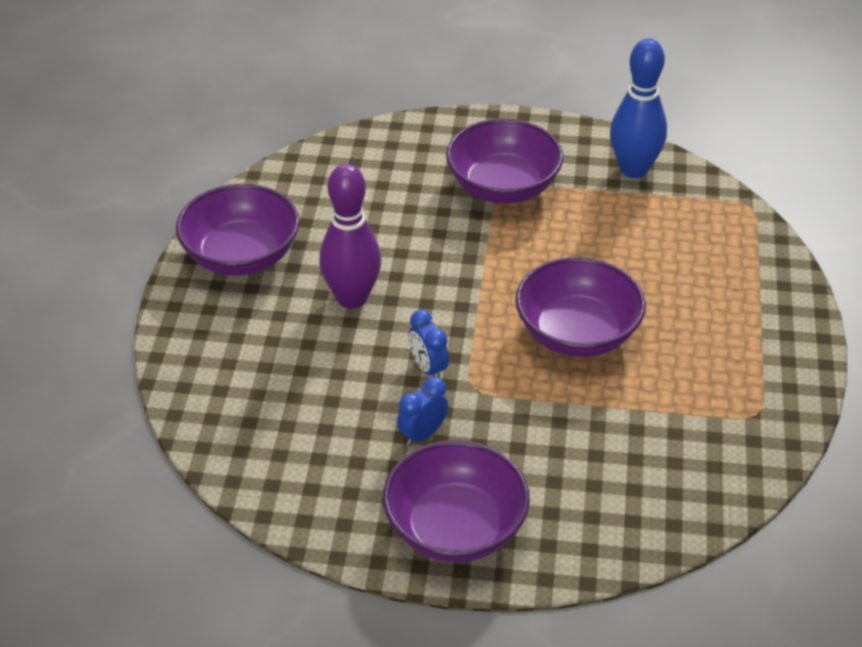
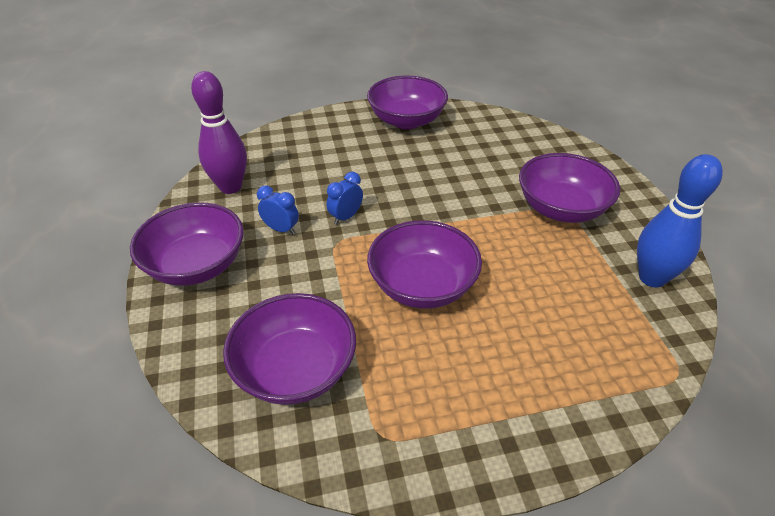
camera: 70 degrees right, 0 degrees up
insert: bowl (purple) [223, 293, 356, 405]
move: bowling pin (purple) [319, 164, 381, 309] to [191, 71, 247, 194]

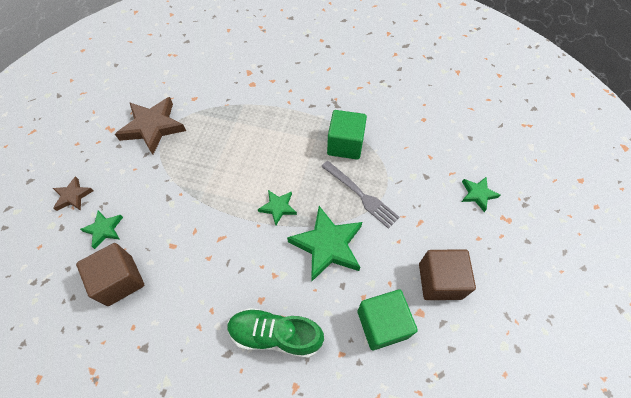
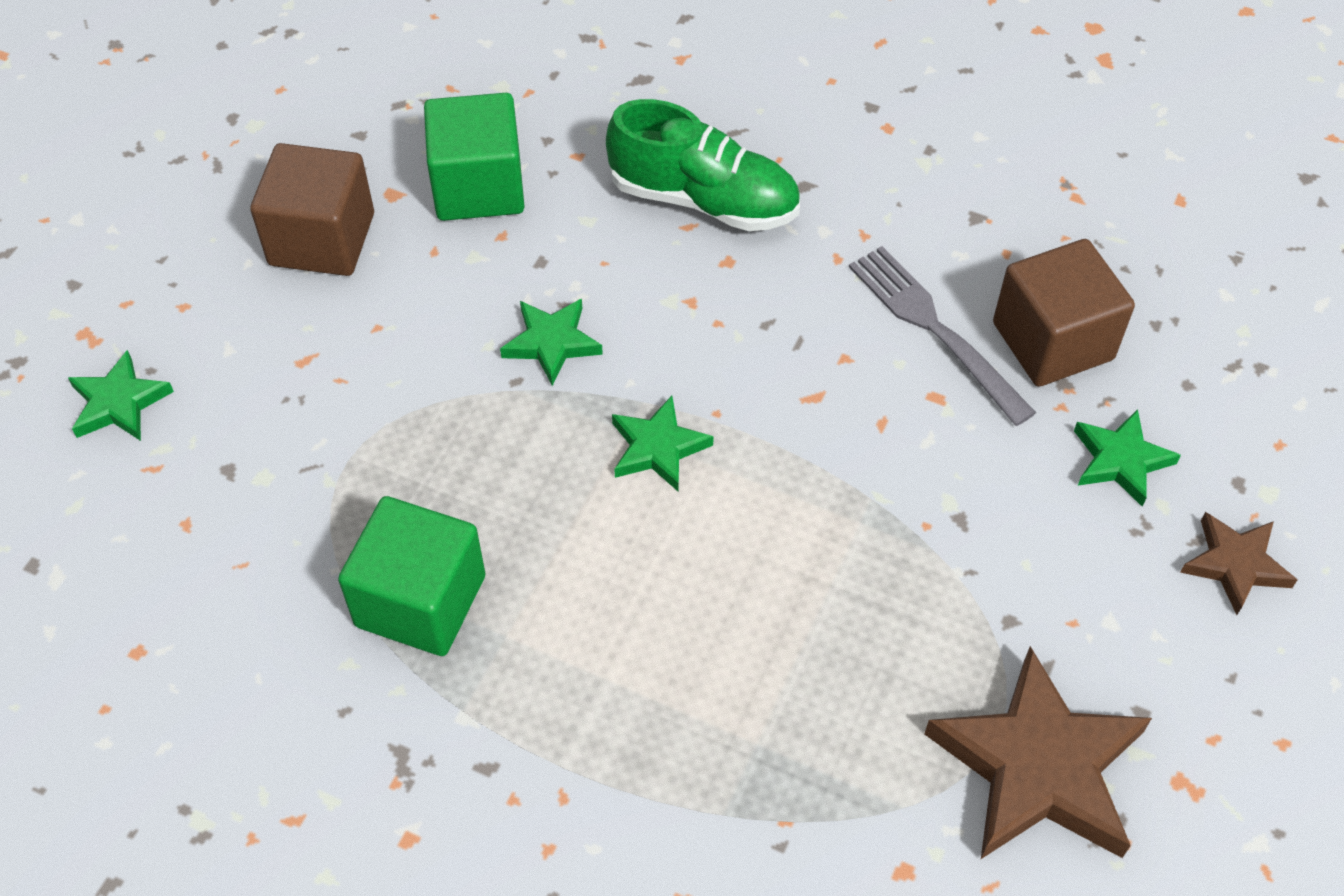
camera: 170 degrees left, 5 degrees down
move: fork (grey) [321, 161, 400, 229] to [849, 246, 1036, 426]
resize: star (green) [287, 206, 362, 281] = [500, 299, 603, 386] x0.53

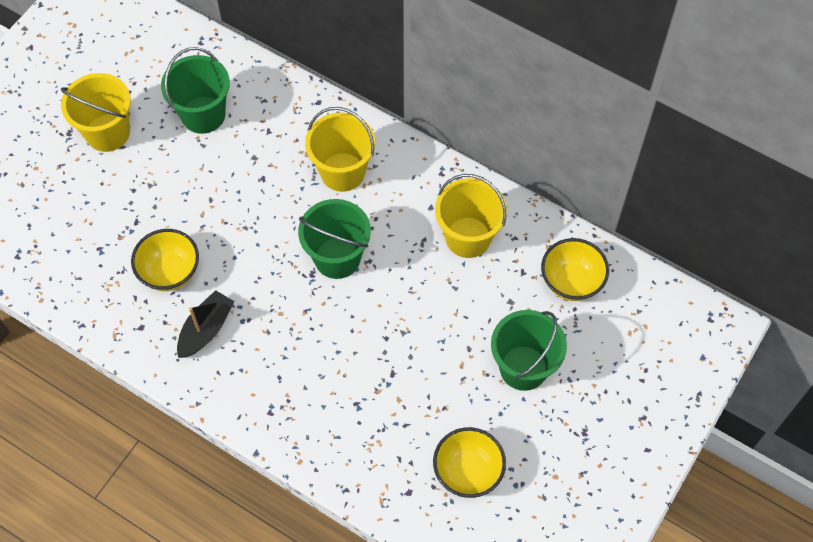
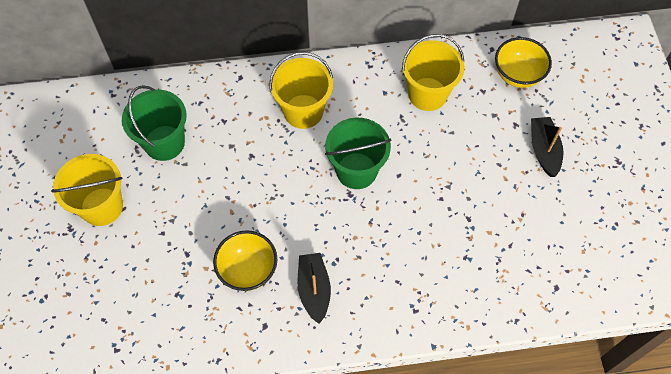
camera: 40 degrees left, 0 degrees up
delete: bowl (yellow) [433, 427, 506, 498]
replace: bucket (green) [491, 310, 567, 391] to boat (black) [531, 117, 563, 177]

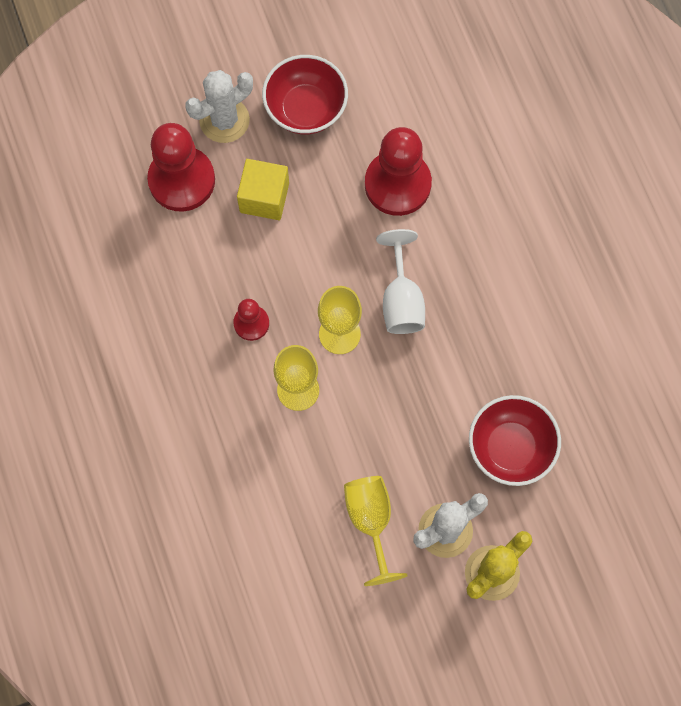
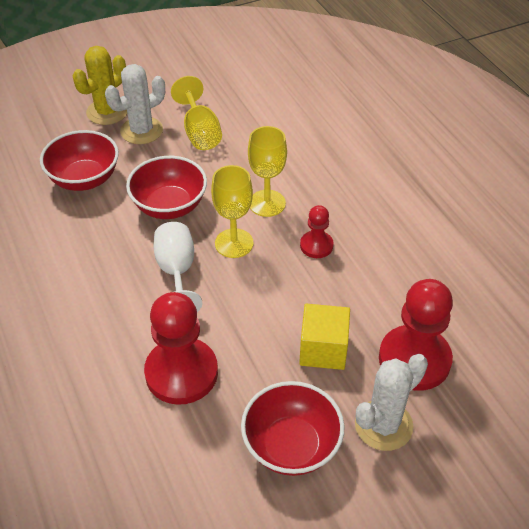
camera: 175 degrees right, 25 degrees down
insert: bowl (red) [126, 156, 207, 219]

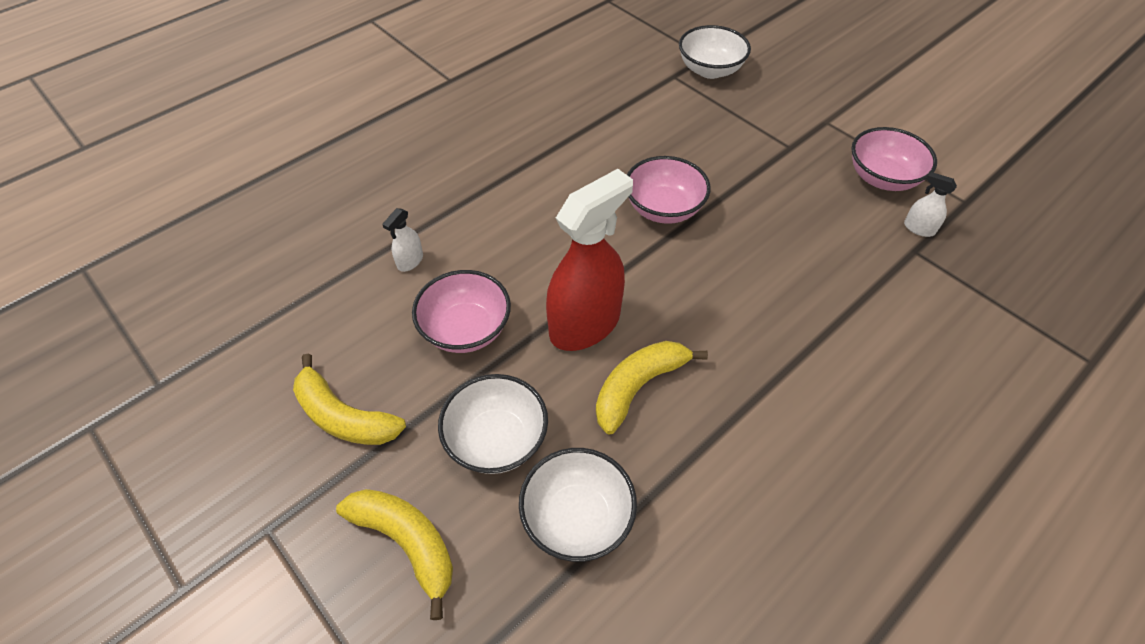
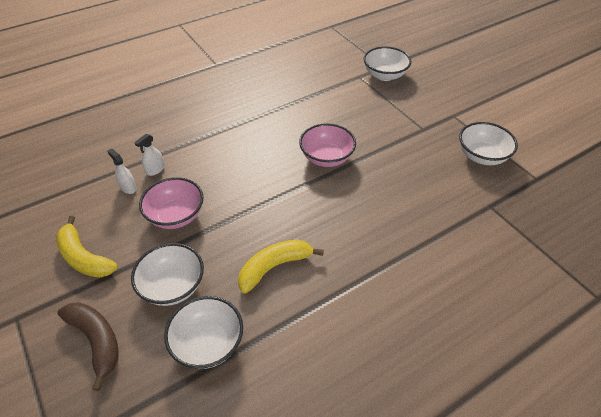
camera: 10 degrees right, 5 degrees down
delete: spray bottle (red) [546, 169, 633, 351]
move: spray bottle (white) [904, 172, 957, 237] to [107, 149, 137, 194]
recolor: banana (yellow) [336, 489, 453, 620] to banana (brown) [57, 302, 118, 391]; bowl (pink) [851, 127, 937, 191] to bowl (white) [459, 122, 518, 165]

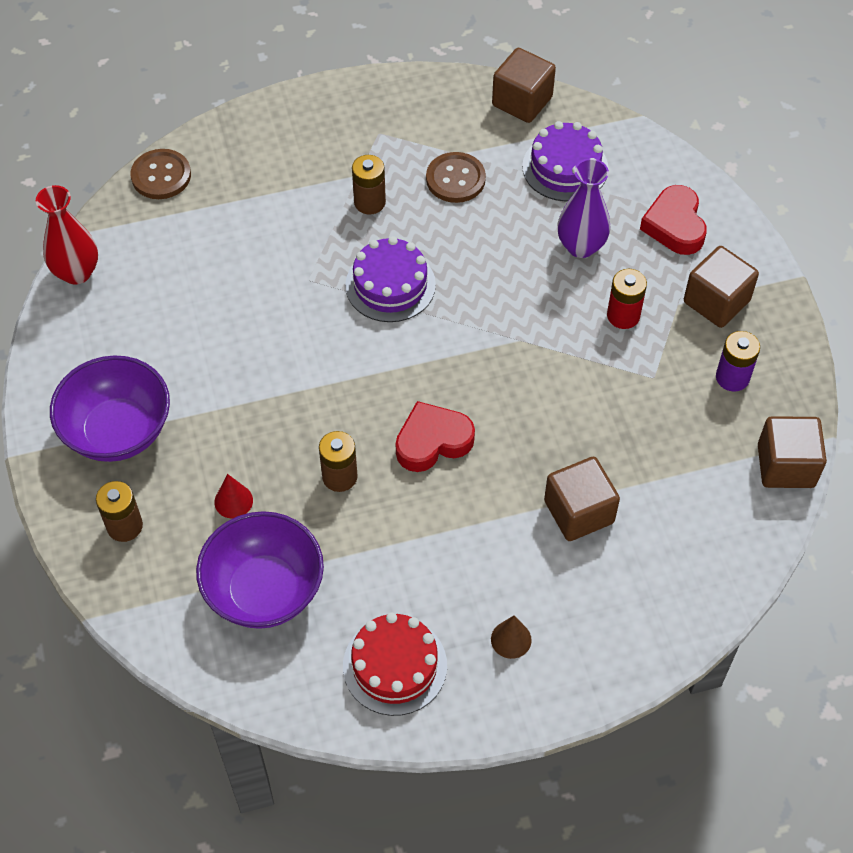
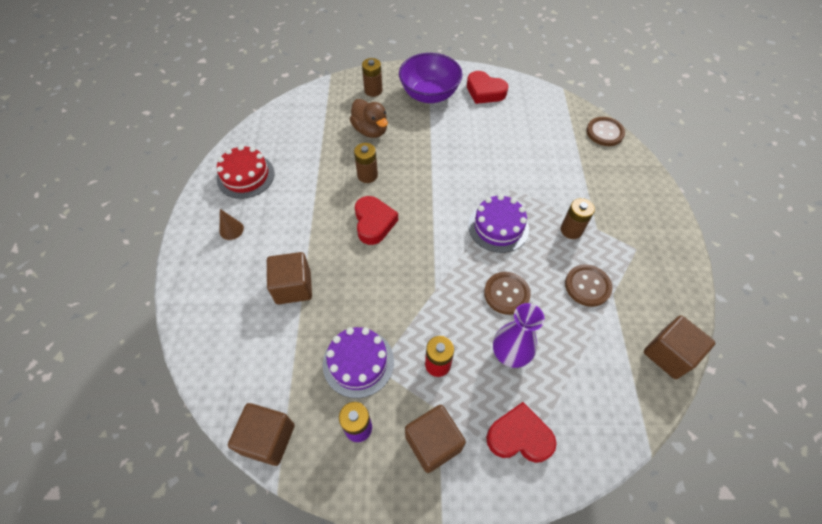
camera: 105 degrees right, 0 degrees up
delete: vase (red) [36, 185, 98, 284]; bowl (purple) [196, 511, 324, 629]
insert: heart (red) [467, 71, 508, 104]; button (brown) [484, 272, 531, 315]
move: cake (purple) [522, 121, 609, 201] to [323, 327, 394, 398]
replace: cone (red) [214, 474, 253, 519] to duck (brown) [350, 99, 388, 138]

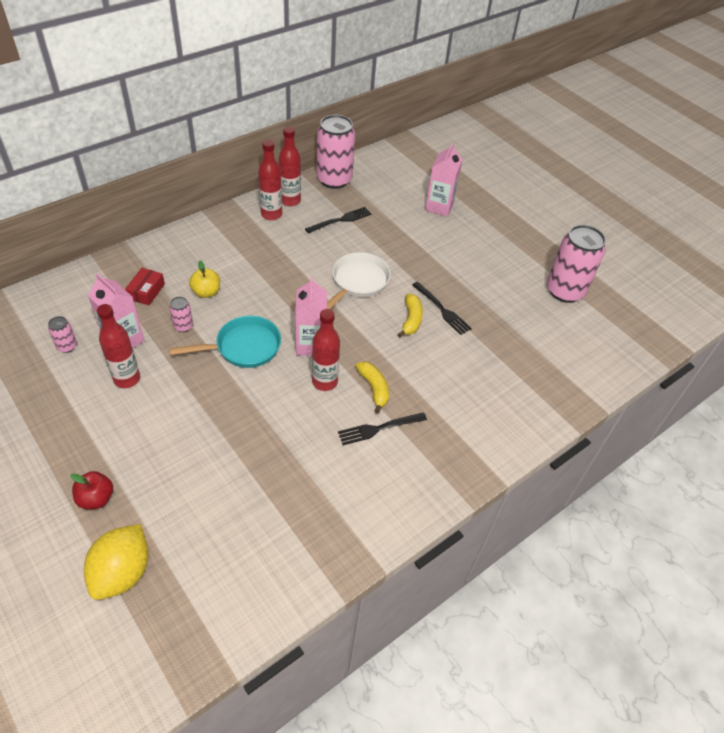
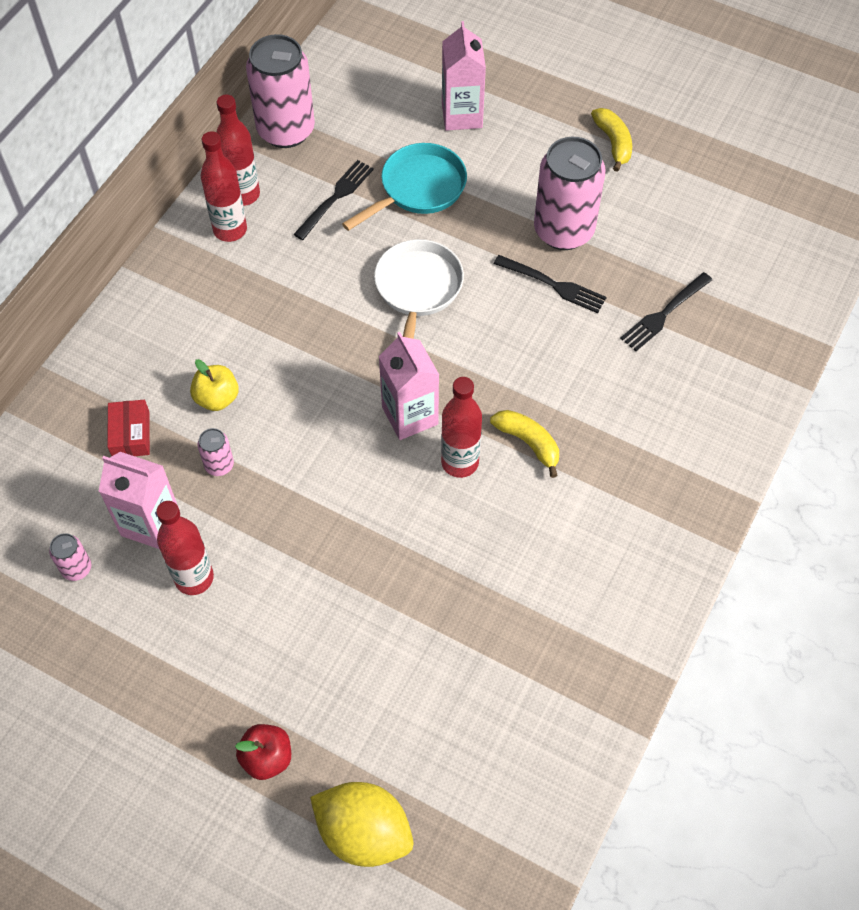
camera: 20 degrees left, 10 degrees up
move: pan (turquoise) [170, 316, 281, 368] to [342, 143, 467, 231]; fork (black) [338, 412, 427, 445] to [620, 272, 712, 351]; banana (yellow) [398, 294, 423, 337] to [591, 108, 632, 172]; can (pink) [547, 225, 606, 303] to [534, 137, 605, 250]
rotate: lemon (yellow) [84, 524, 149, 600] = [310, 782, 413, 867] 60 degrees counterclockwise

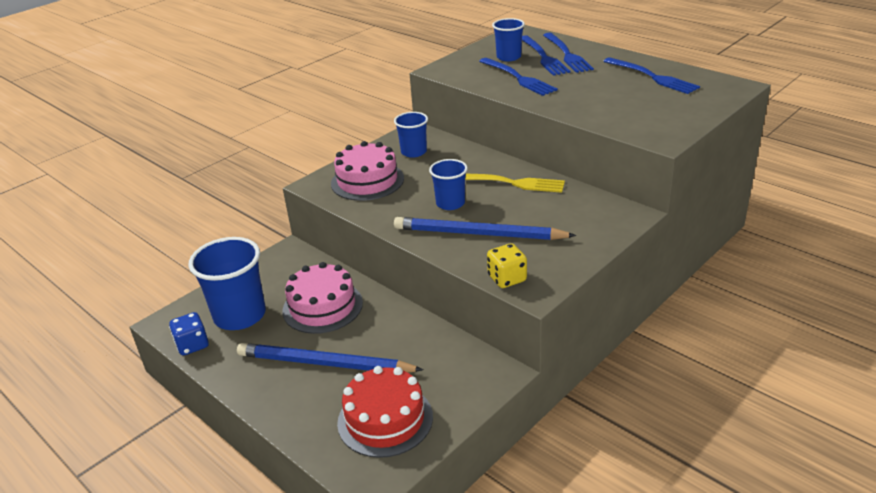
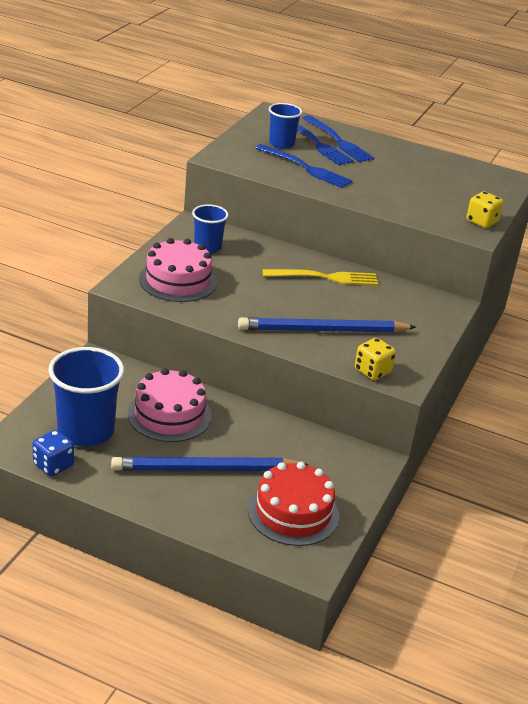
camera: 25 degrees left, 0 degrees up
delete: cup (blue) [429, 159, 468, 210]; fork (blue) [603, 57, 700, 94]
insert: dice (yellow) [466, 191, 504, 228]

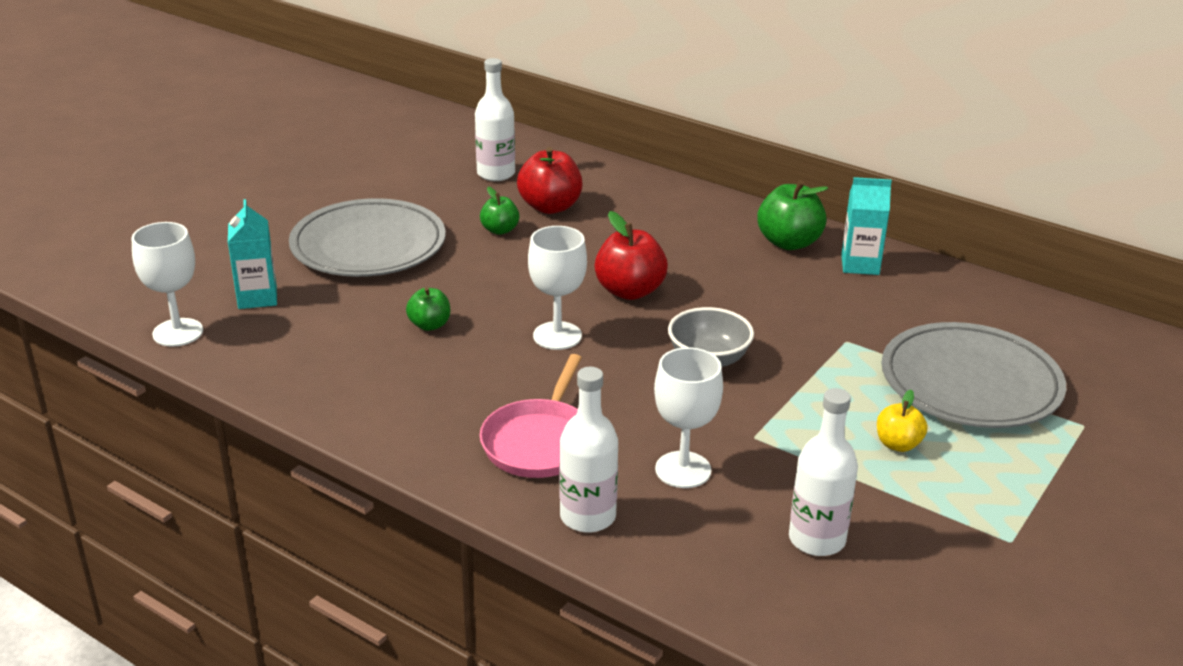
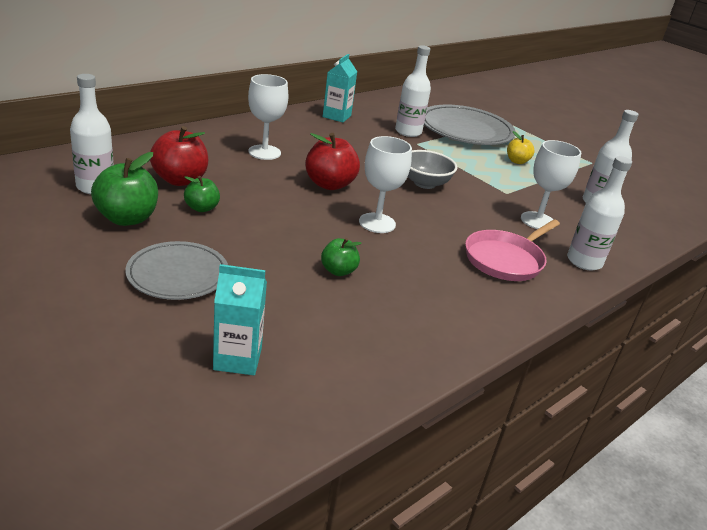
camera: 80 degrees left, 0 degrees up
insert: bottle (white) [395, 45, 431, 137]
move: goblet (white) [132, 222, 203, 347] to [248, 74, 288, 160]; apple (green) [757, 180, 828, 250] to [91, 152, 158, 226]
rotate: pan (pink) [480, 354, 582, 478] = [465, 219, 560, 281] 105 degrees clockwise
resize: plate (grey) [289, 198, 446, 277] = [125, 241, 228, 300] x0.63

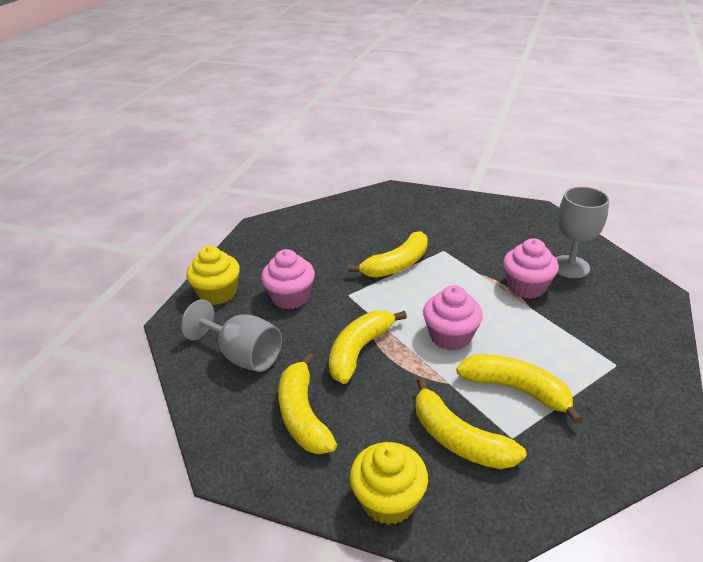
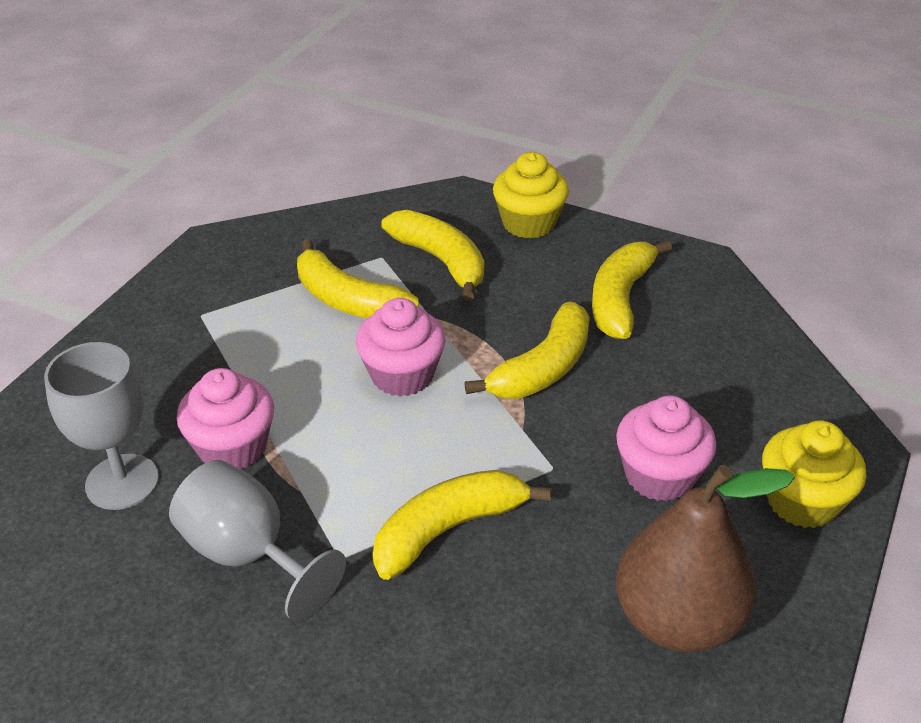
camera: 175 degrees left, 5 degrees up
insert: pear (brown) [616, 465, 795, 652]
move: goblet (grey) [181, 299, 282, 372] to [169, 460, 346, 621]
rotate: banana (yellow) [278, 353, 337, 454] = [592, 240, 672, 339] 150 degrees counterclockwise

